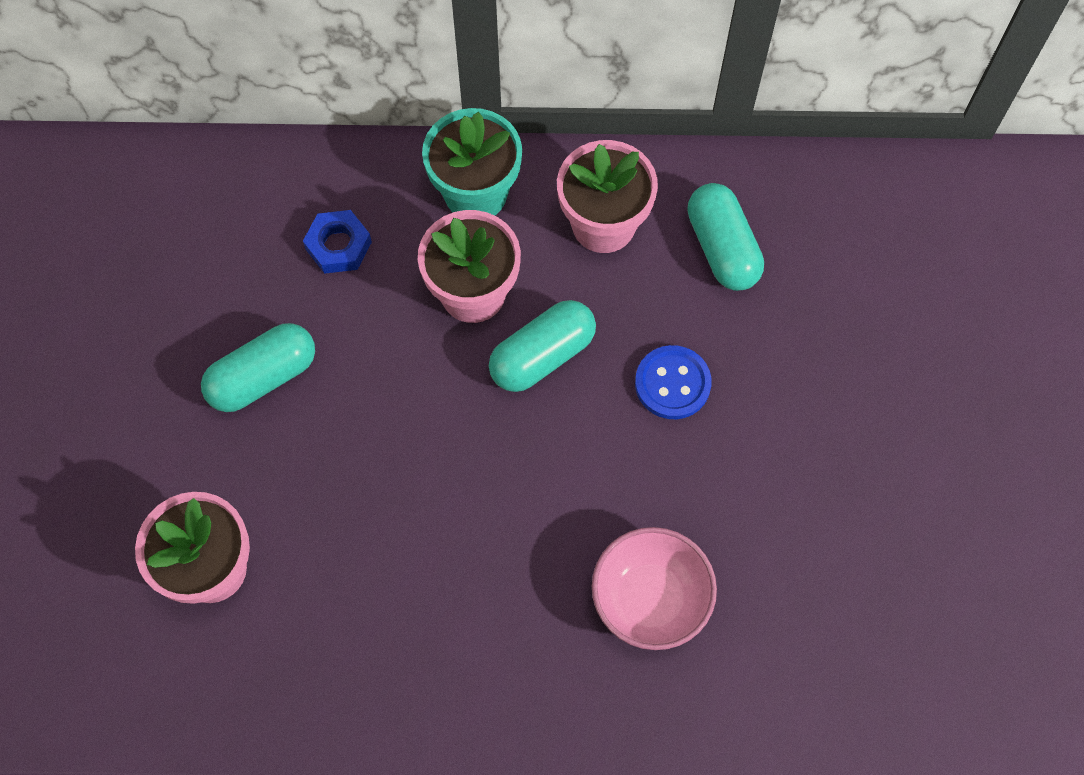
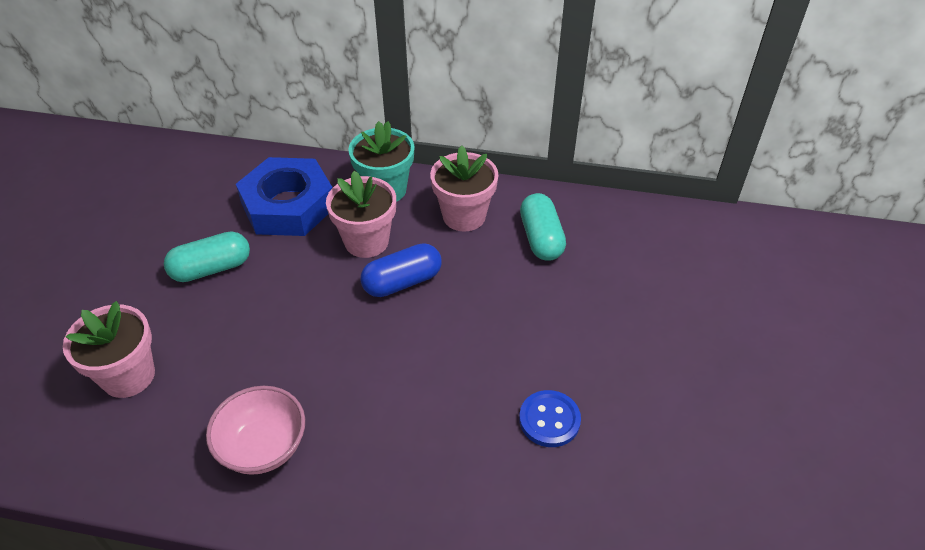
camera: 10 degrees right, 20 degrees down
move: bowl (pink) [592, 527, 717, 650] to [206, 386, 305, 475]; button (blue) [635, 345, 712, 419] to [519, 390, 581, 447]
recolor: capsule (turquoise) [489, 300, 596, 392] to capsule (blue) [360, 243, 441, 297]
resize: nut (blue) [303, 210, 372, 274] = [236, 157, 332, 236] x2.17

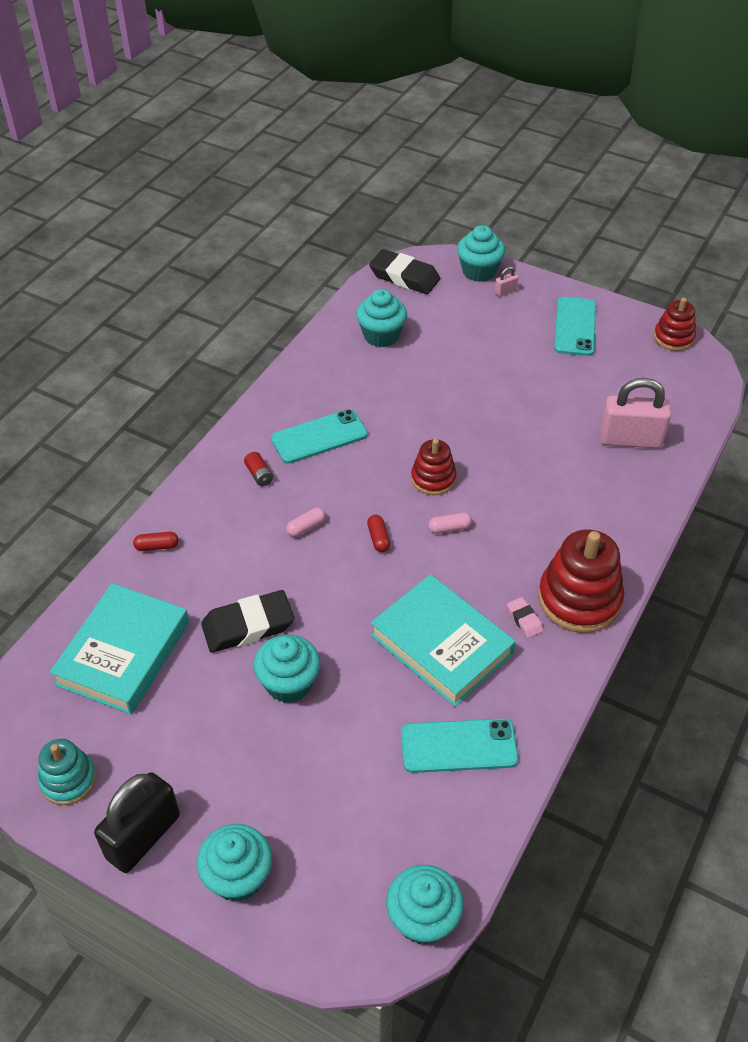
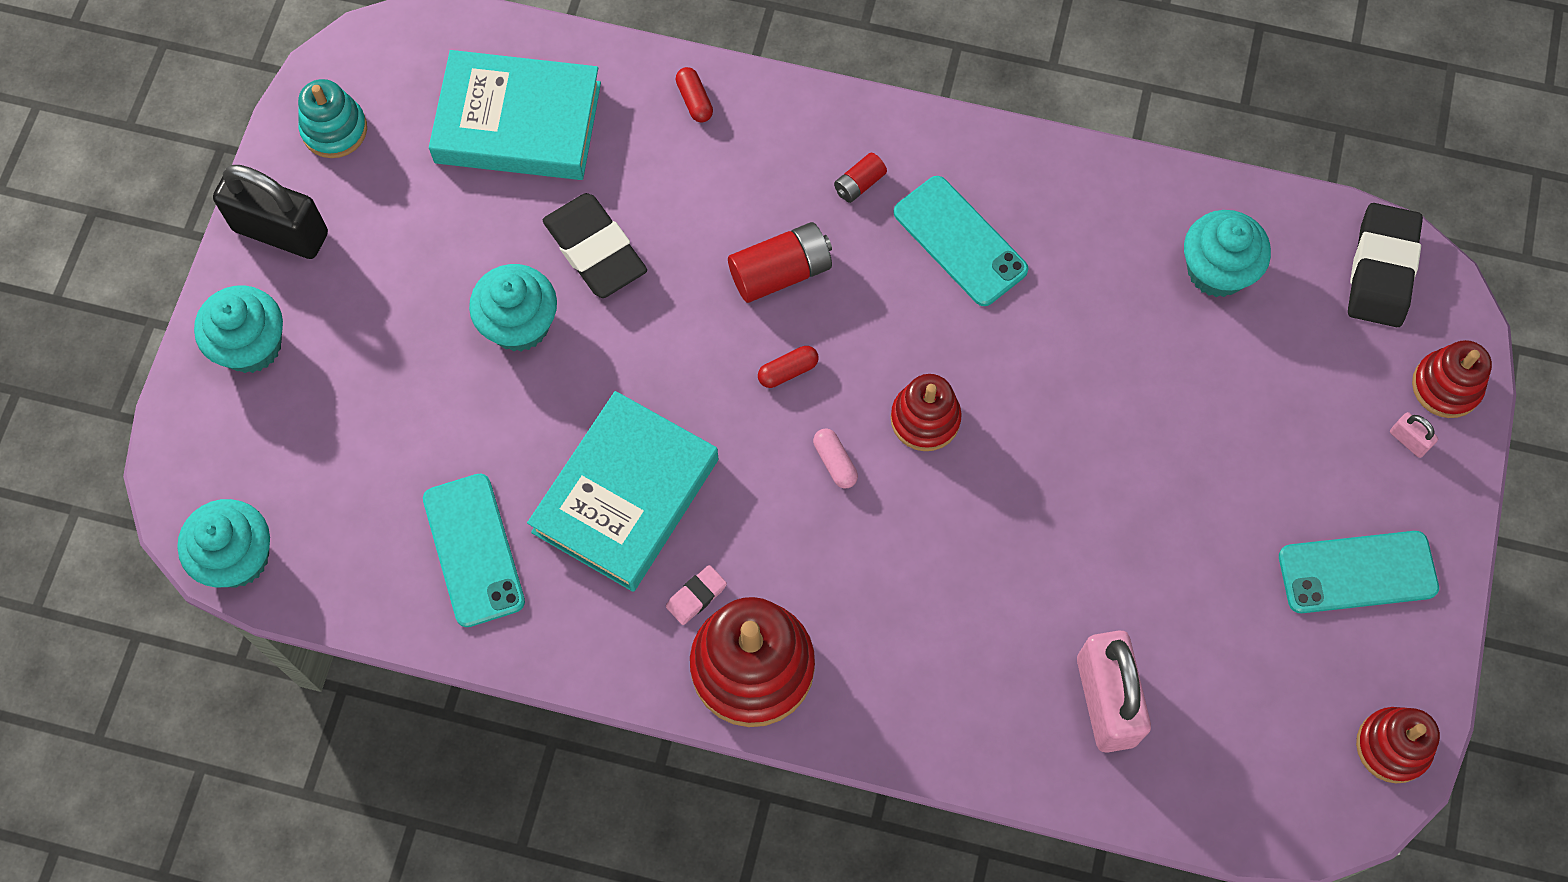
camera: 75 degrees right, 20 degrees up
replace: capsule (pink) [286, 508, 326, 537] to battery (red) [728, 222, 832, 303]; cupcake (turquoise) [457, 225, 505, 282] to stacking toy (red) [1412, 340, 1492, 418]

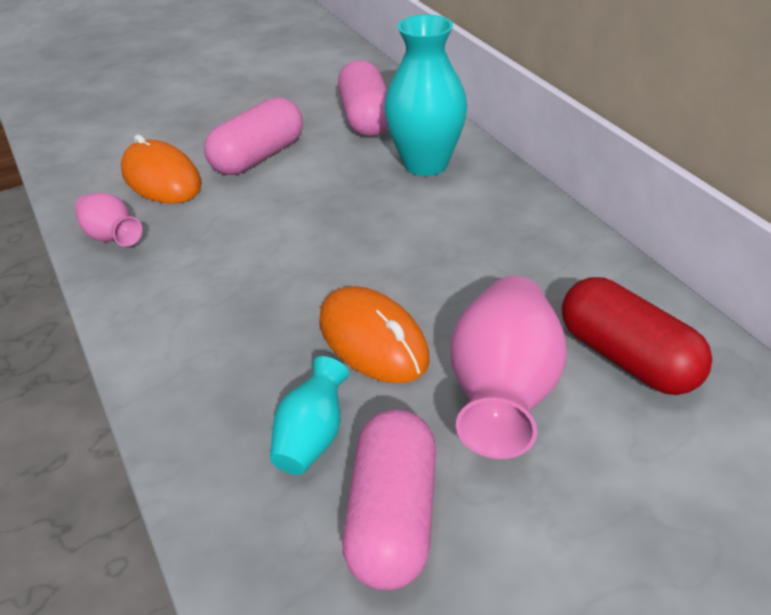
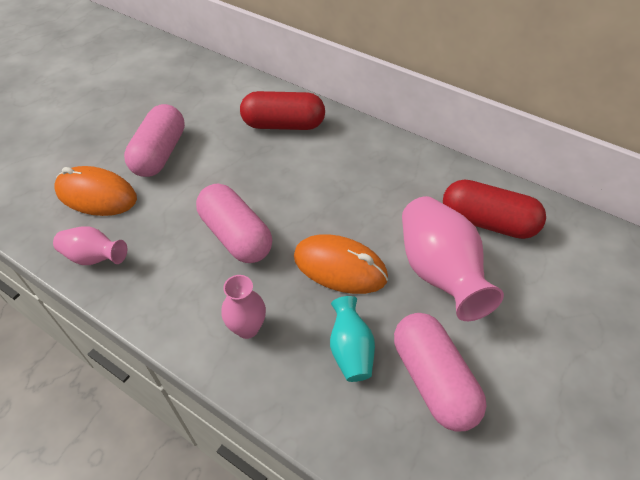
camera: 30 degrees left, 10 degrees up
insert: vase (pink) [221, 275, 266, 339]
move: capsule (pink) [338, 60, 388, 136] to [196, 184, 272, 263]
replace: vase (turquoise) [384, 15, 467, 176] to capsule (red) [240, 91, 325, 130]

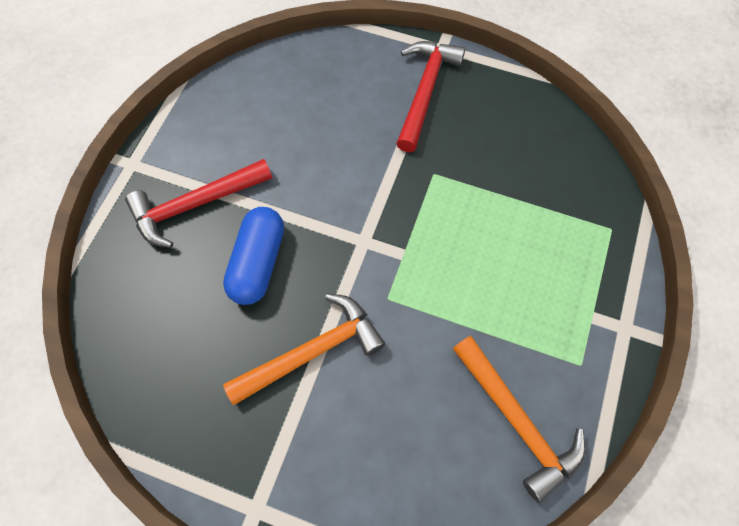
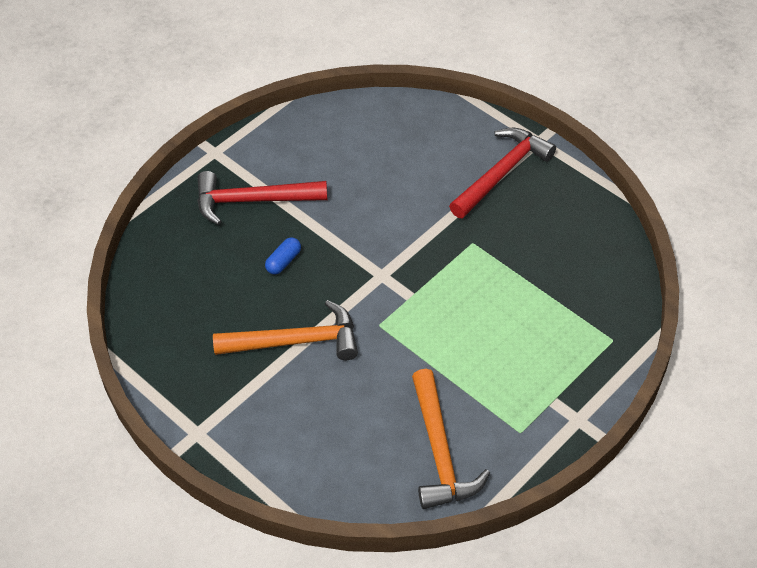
camera: 25 degrees right, 15 degrees down
resize: capsule (blue) [223, 207, 284, 305] = [265, 237, 301, 274] x0.50

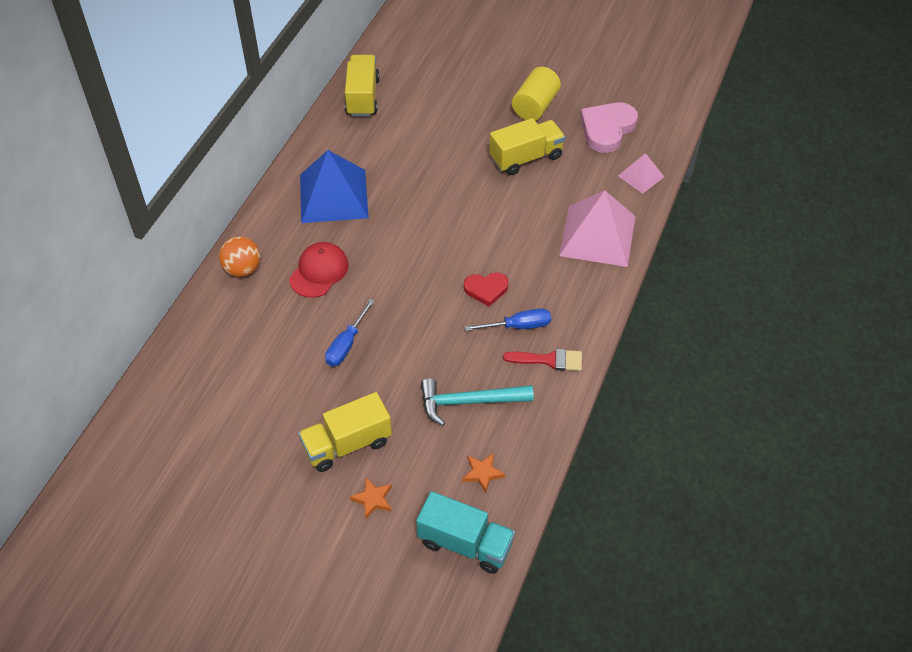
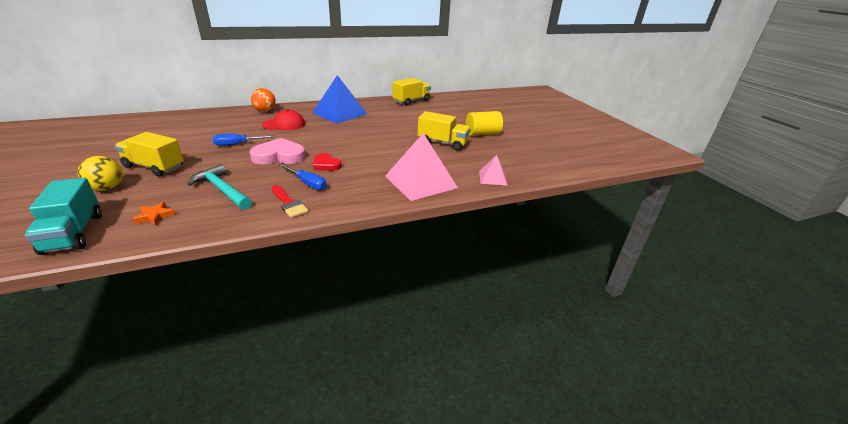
camera: 45 degrees right, 20 degrees down
move: heart (pink) [580, 102, 638, 153] to [250, 138, 306, 164]
replace: star (orange) [350, 477, 392, 519] to ball (yellow) [78, 156, 123, 191]

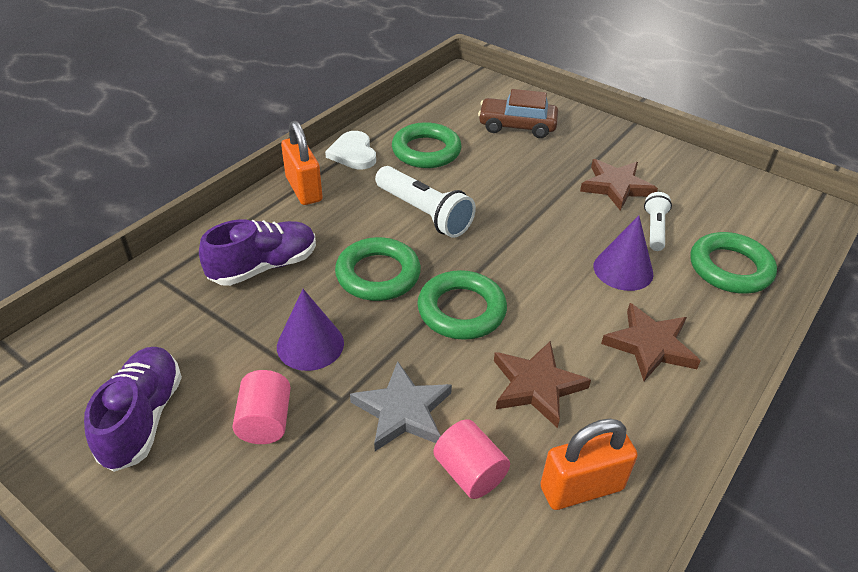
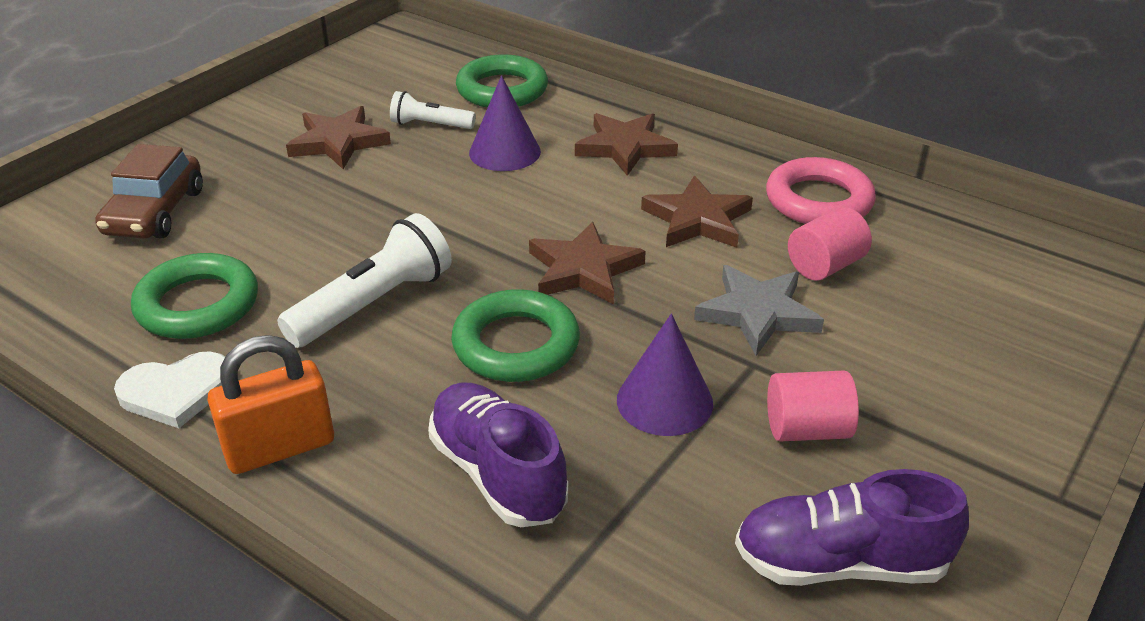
camera: 90 degrees left, 5 degrees down
replace: ring (green) [417, 270, 507, 340] to star (brown) [529, 222, 646, 304]; padlock (orange) [540, 418, 638, 510] to ring (pink) [766, 157, 876, 224]

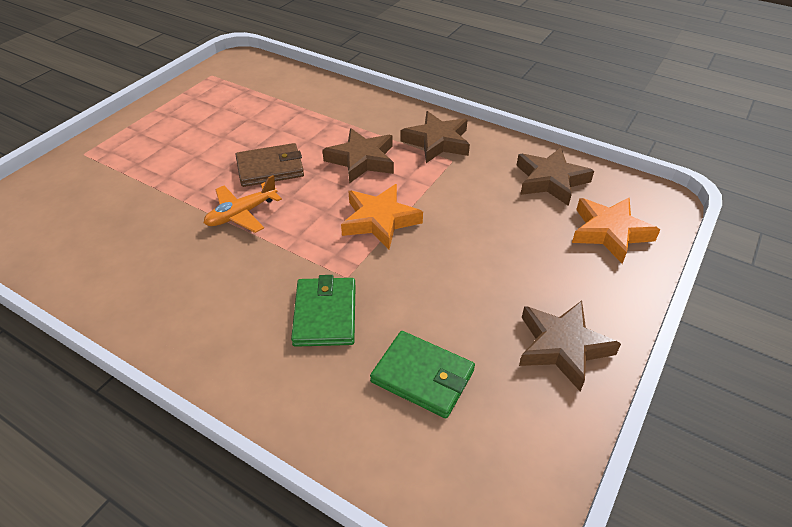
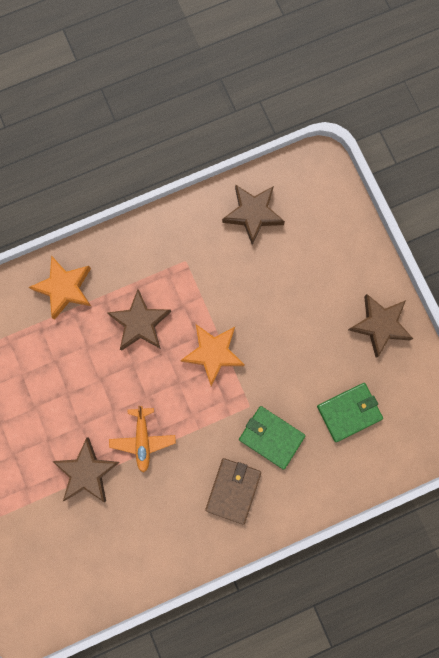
camera: 55 degrees left, 35 degrees up
move: wallet (brown) [236, 143, 304, 187] to [205, 458, 261, 525]; star (brown) [400, 111, 470, 163] to [52, 437, 120, 502]; star (orange) [572, 198, 660, 264] to [29, 256, 91, 320]

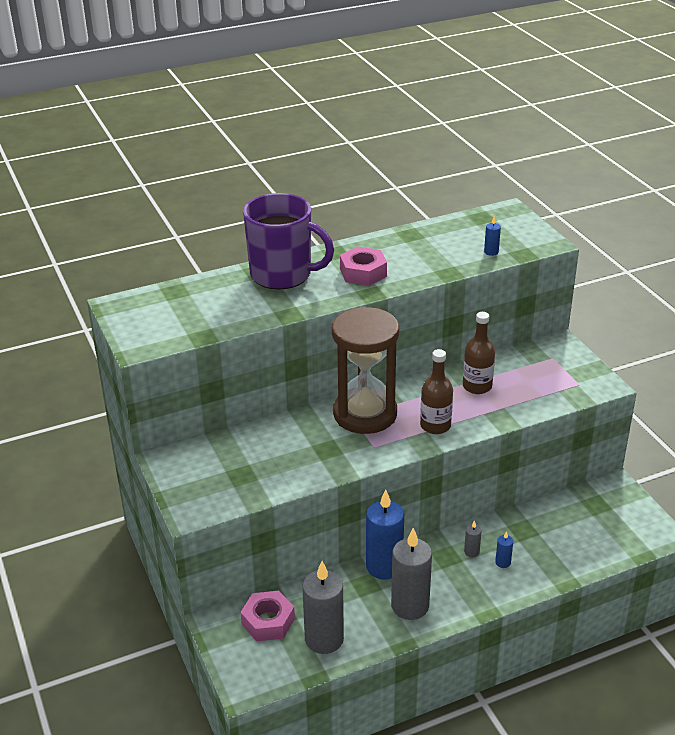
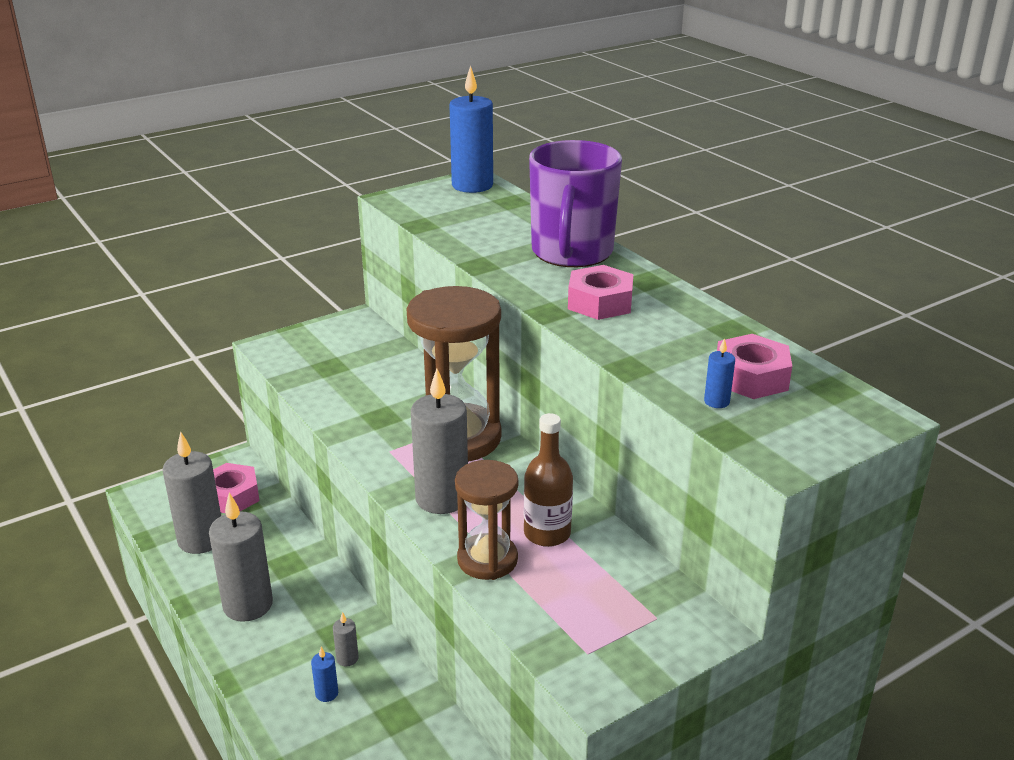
camera: 80 degrees right, 5 degrees down
insert: hourglass (brown) [455, 460, 518, 580]; nut (pink) [717, 334, 792, 399]
move: candle (blue) [366, 489, 404, 580] to [449, 65, 493, 193]
replace: bottle (brown) [420, 349, 453, 434] to candle (grey) [411, 369, 468, 514]

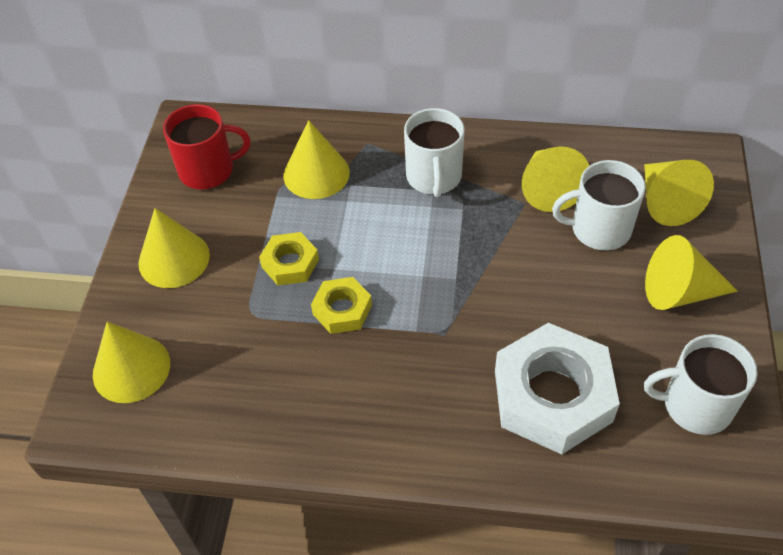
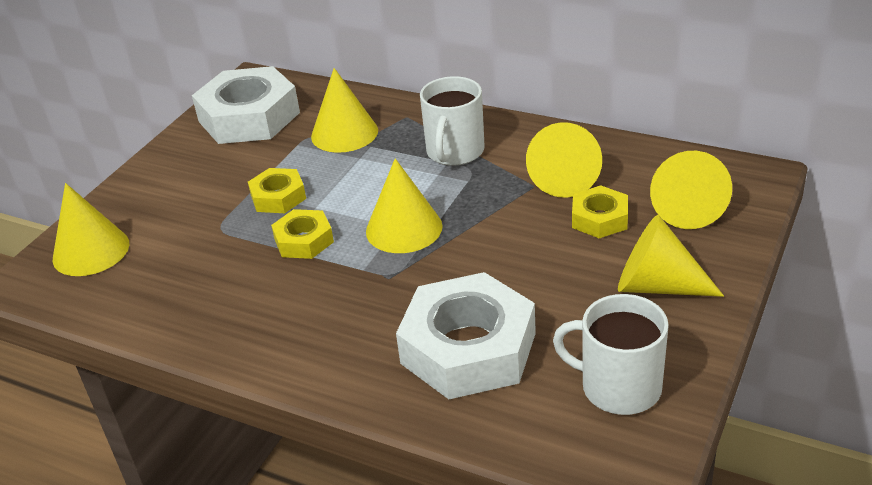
camera: 20 degrees right, 15 degrees down
move: cone (yellow) [138, 208, 210, 288] to [366, 158, 443, 253]
replace: mug (red) [163, 104, 250, 189] to nut (white) [192, 66, 300, 144]; mug (white) [552, 160, 646, 250] to nut (yellow) [572, 185, 628, 238]

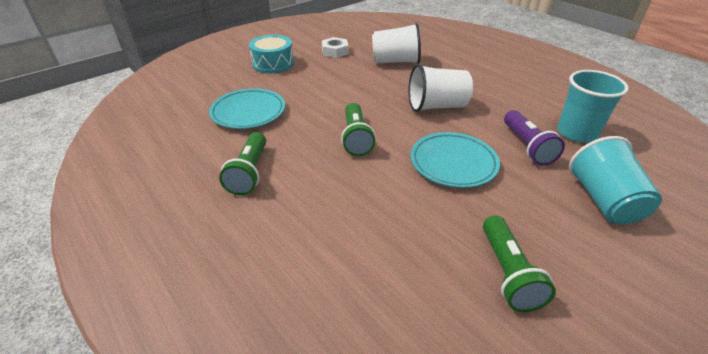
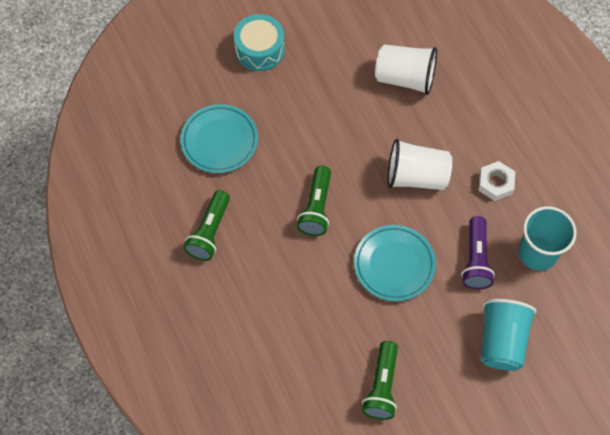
camera: 15 degrees right, 25 degrees up
move: nut (white) [322, 37, 349, 58] to [478, 161, 515, 201]

